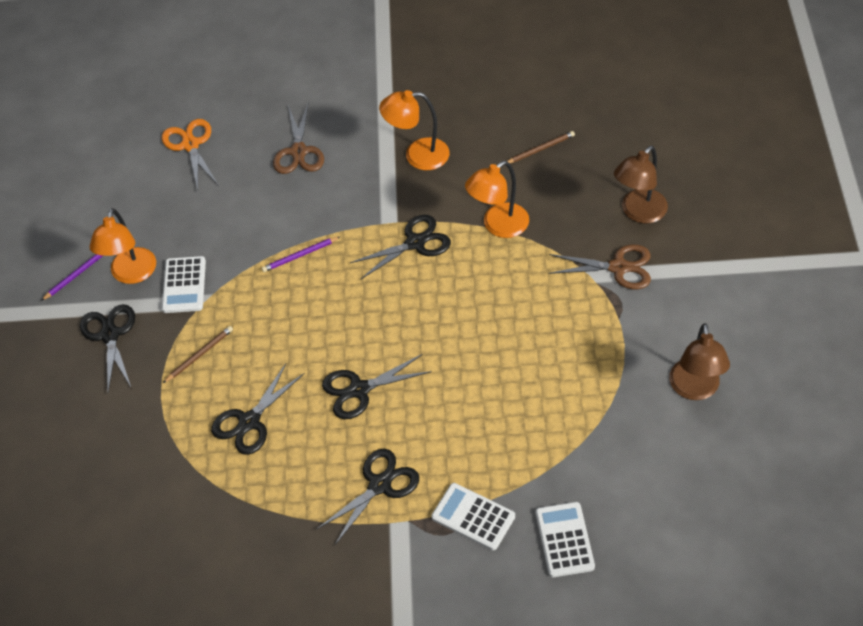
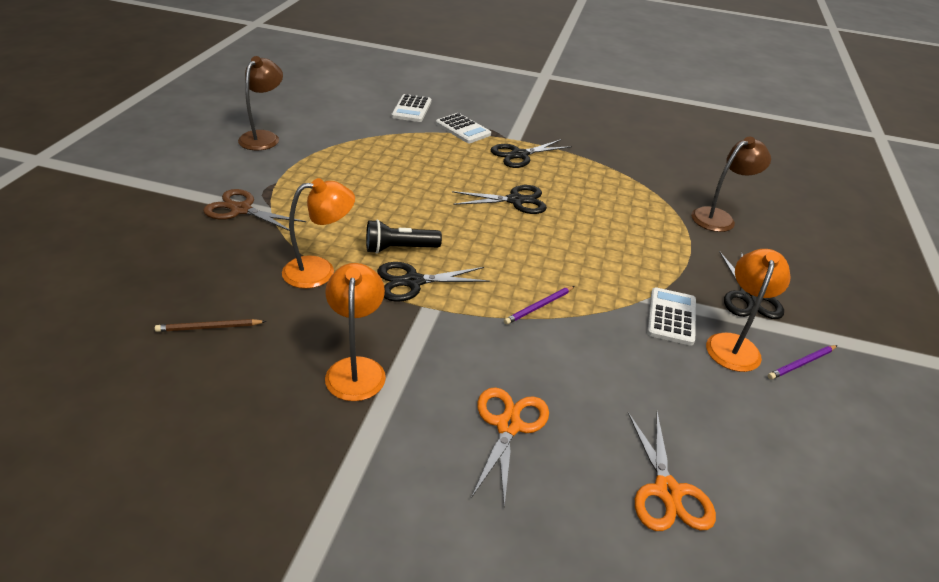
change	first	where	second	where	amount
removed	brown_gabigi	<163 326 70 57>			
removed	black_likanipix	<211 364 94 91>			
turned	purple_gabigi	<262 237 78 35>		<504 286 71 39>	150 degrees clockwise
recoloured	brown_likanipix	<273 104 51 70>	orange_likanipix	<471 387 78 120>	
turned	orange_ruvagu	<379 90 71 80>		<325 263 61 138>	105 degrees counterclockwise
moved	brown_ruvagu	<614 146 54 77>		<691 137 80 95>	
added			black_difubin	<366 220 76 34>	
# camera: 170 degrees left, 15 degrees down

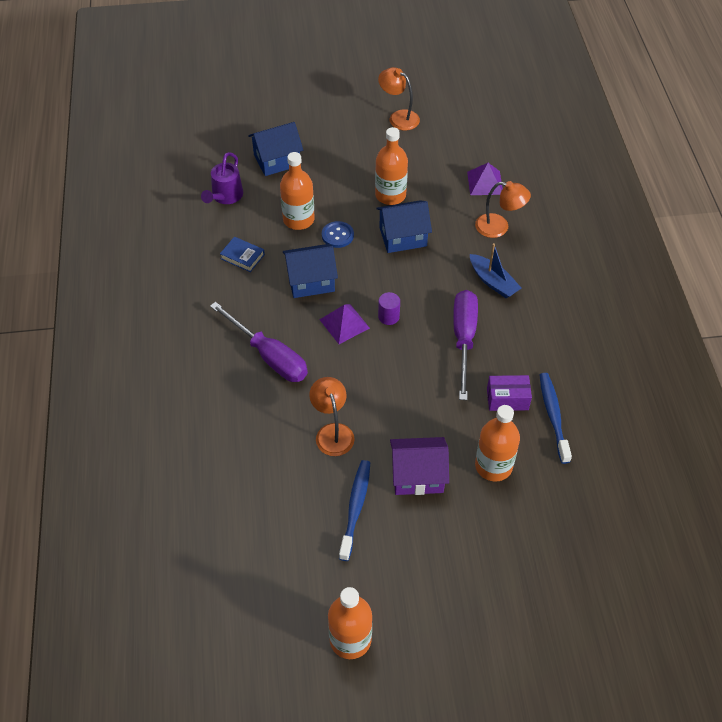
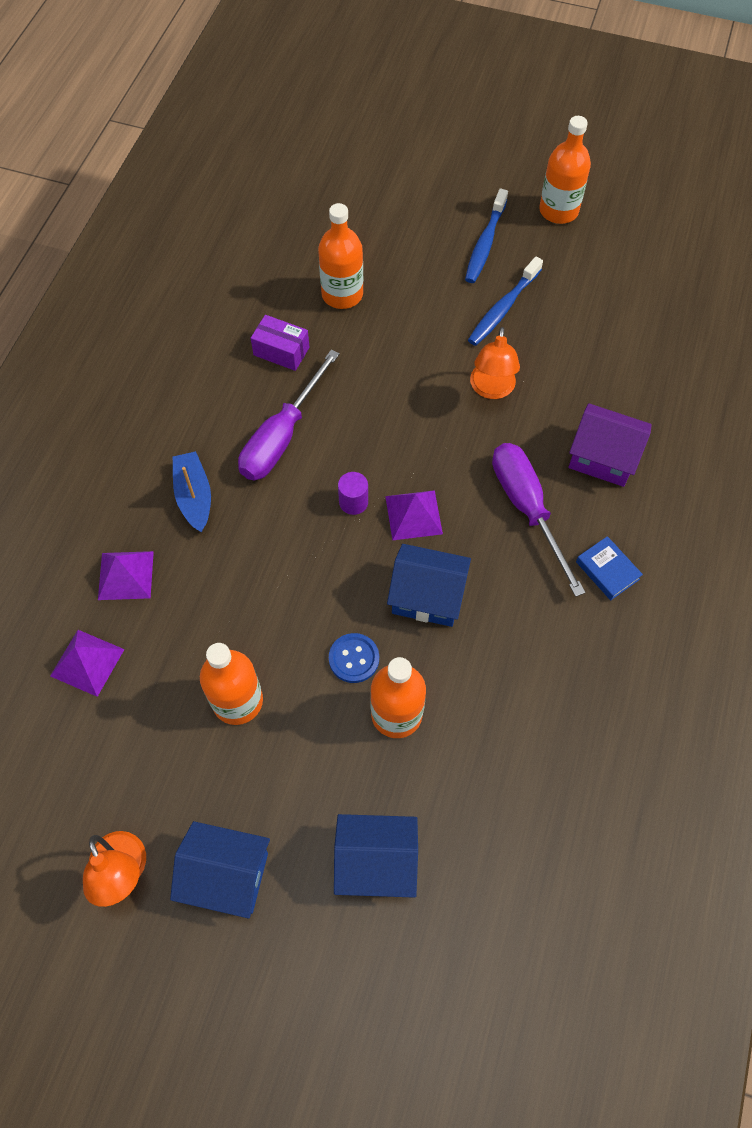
change	first	where	second	where	amount
removed	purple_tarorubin	<201 152 42 52>			
moved	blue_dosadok	<220 237 45 35>		<576 536 67 64>	
moved	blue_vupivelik	<376 200 56 53>		<170 821 100 98>	
moved	purple_vupivelik	<390 437 59 58>		<568 403 84 84>	
replaced	orange_ruvagu	<475 181 56 57>	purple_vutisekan	<98 551 56 49>	
moved	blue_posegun	<540 373 32 91>		<465 189 43 94>	
# camera: 155 degrees left, 10 degrees up

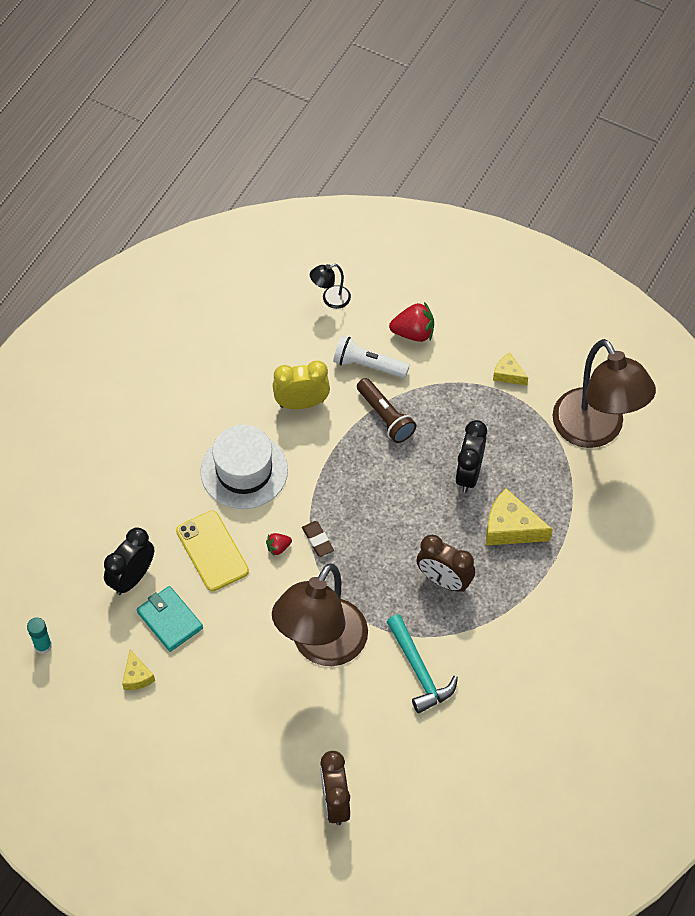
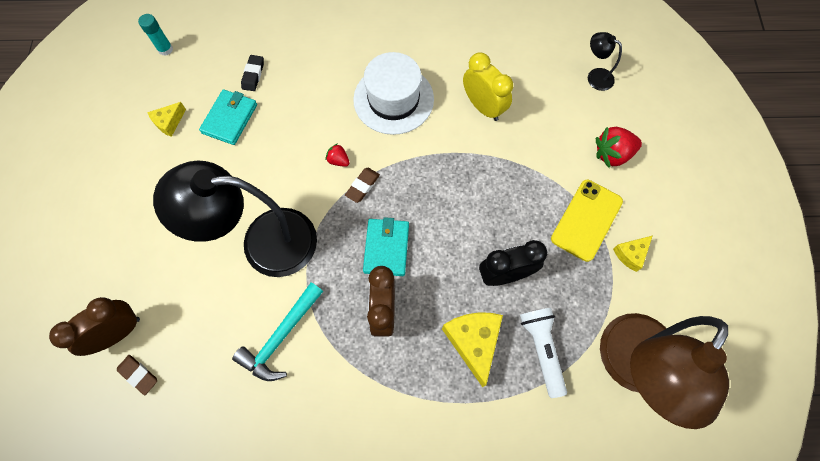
change	first	where	second	where	amount
replaced	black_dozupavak	<104 528 50 67>	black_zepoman	<241 55 23 36>	
moved	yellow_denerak	<176 510 73 81>		<551 180 72 82>	
recoloured	brown_ruvagu	<272 563 96 103>	black_ruvagu	<153 161 164 116>	
moved	white_difubin	<333 336 77 42>		<520 308 47 90>	
removed	brown_difubin	<357 378 60 65>			
turned	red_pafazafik	<389 302 45 40>		<596 127 46 41>	105 degrees clockwise
turned	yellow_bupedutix	<493 353 35 32>		<613 236 39 36>	135 degrees counterclockwise
added			brown_zepoman	<117 355 40 40>	
added			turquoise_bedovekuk	<363 217 46 59>	
# camera: 60 degrees right, 10 degrees up

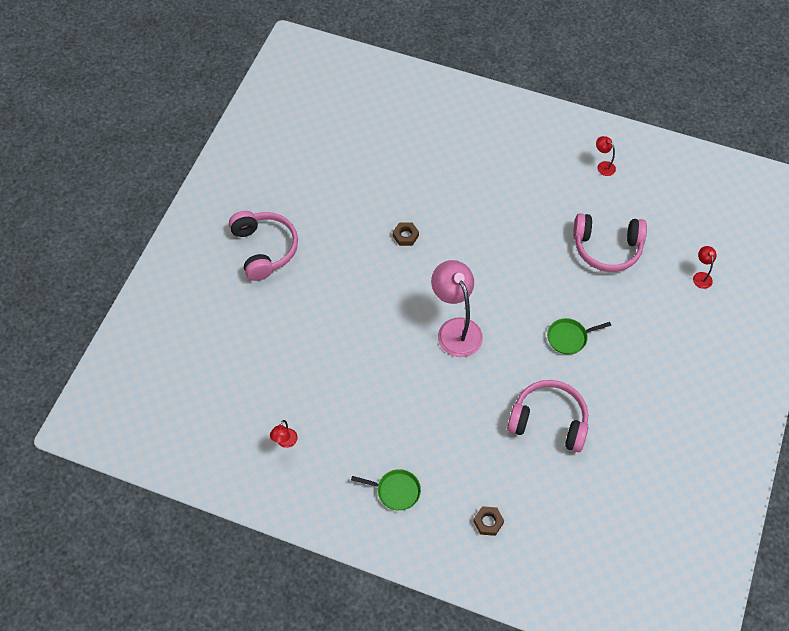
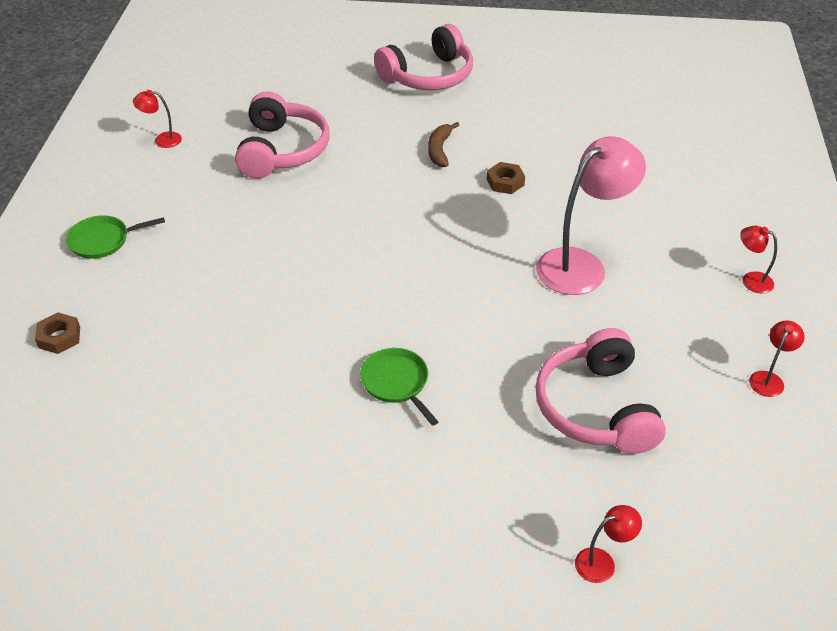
change	first	where	second	where	amount
turned	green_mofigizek	<351 469 70 42>		<66 215 99 44>	75 degrees clockwise
moved	pink_ruvagu	<431 260 52 97>		<536 136 110 159>	
moved	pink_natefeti	<507 380 81 72>		<235 91 94 87>	
added			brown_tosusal	<428 122 31 45>	
added			red_ruvagu	<740 226 37 68>	
# camera: 75 degrees right, 15 degrees down

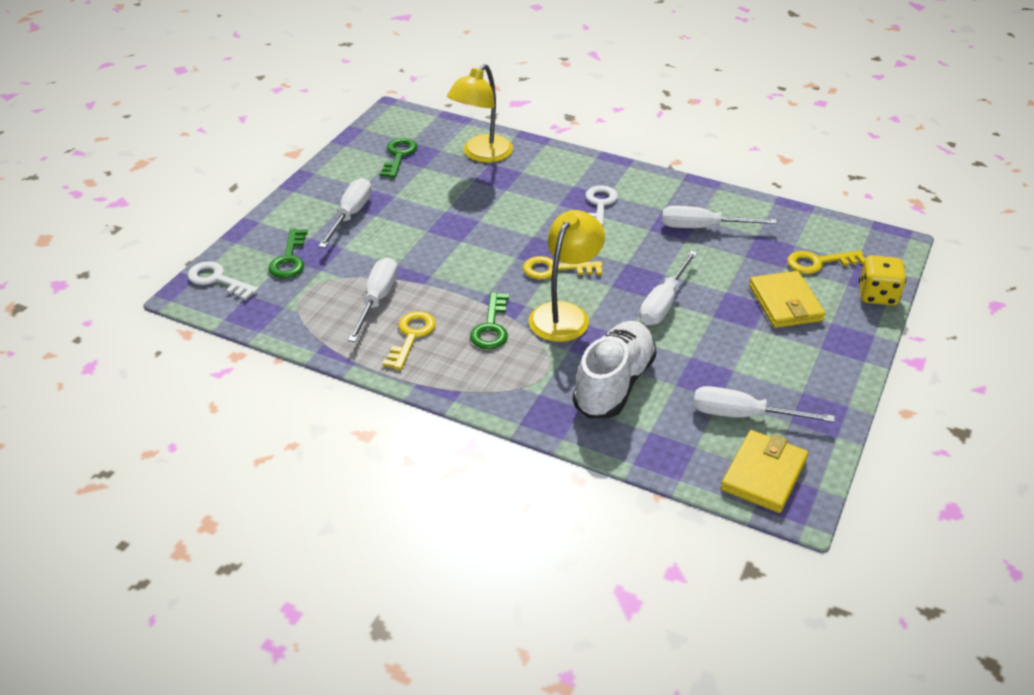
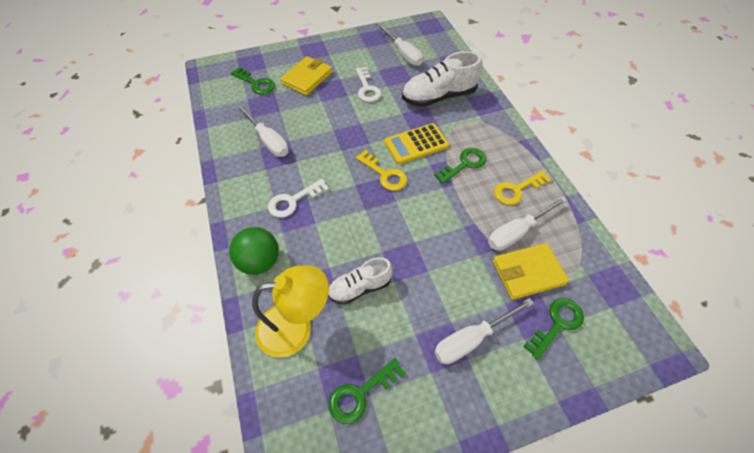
change	first	where	second	where	amount
moved	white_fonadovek	<187 261 72 39>		<356 67 25 35>	
replaced	yellow_ruvagu	<529 210 76 132>	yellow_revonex	<384 123 65 41>	
removed	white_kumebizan	<639 251 58 74>			
moved	yellow_bedovekuk	<721 430 87 83>		<493 243 76 57>	
recoloured	yellow_fonadovek	<787 250 78 24>	green_fonadovek	<231 67 44 28>	
removed	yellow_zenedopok	<859 255 47 51>			
added			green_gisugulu	<229 227 50 48>	
added			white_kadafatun	<328 257 65 48>	
# camera: 135 degrees left, 15 degrees up

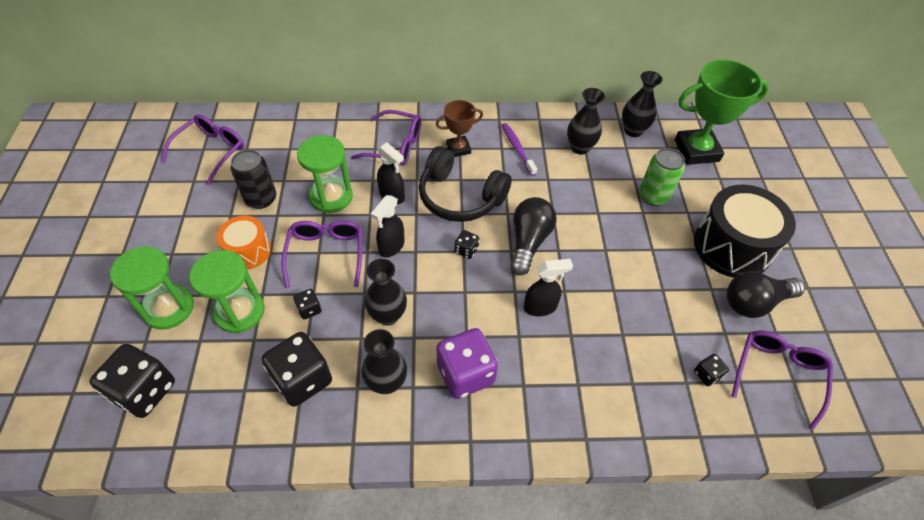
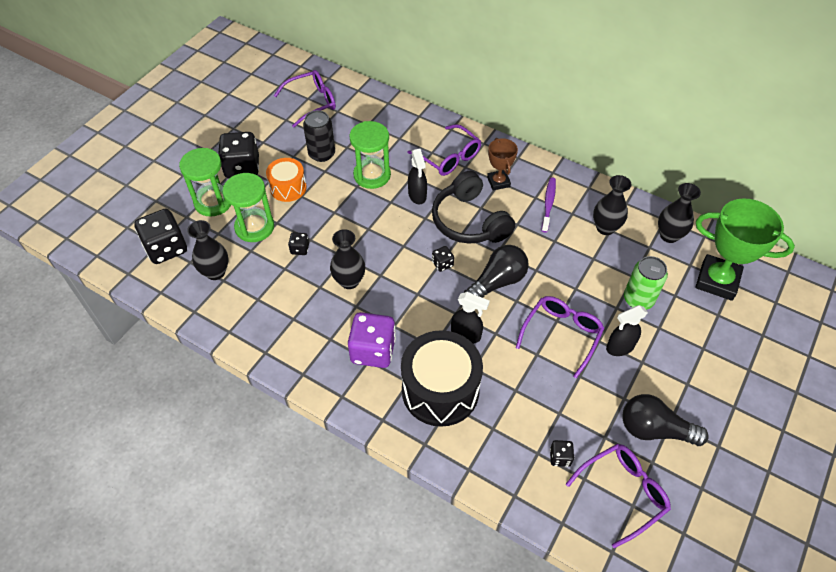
change	first	where	second	where	amount
moved	black_zenedopok	<262 332 70 75>		<218 132 41 46>	
moved	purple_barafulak	<281 220 81 68>		<516 296 88 82>	
moved	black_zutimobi	<361 329 46 65>		<187 220 41 60>	
moved	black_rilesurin	<371 195 34 63>		<606 305 42 51>	
turned	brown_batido	<436 100 47 57>		<487 138 31 52>	60 degrees clockwise
moved	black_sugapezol	<694 185 102 93>		<401 330 82 97>	
# camera: 35 degrees right, 0 degrees up

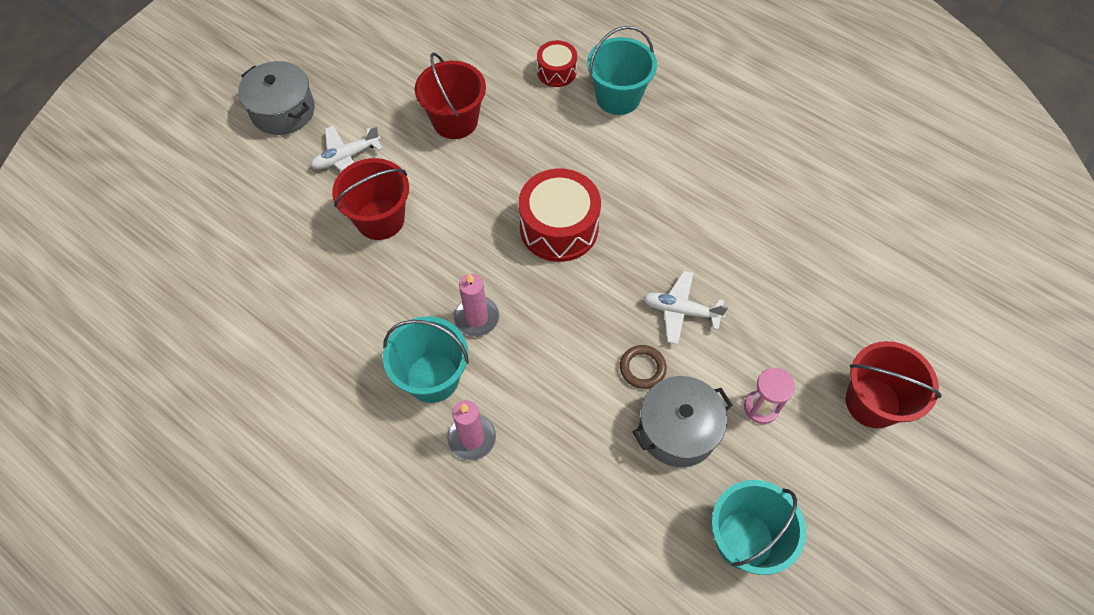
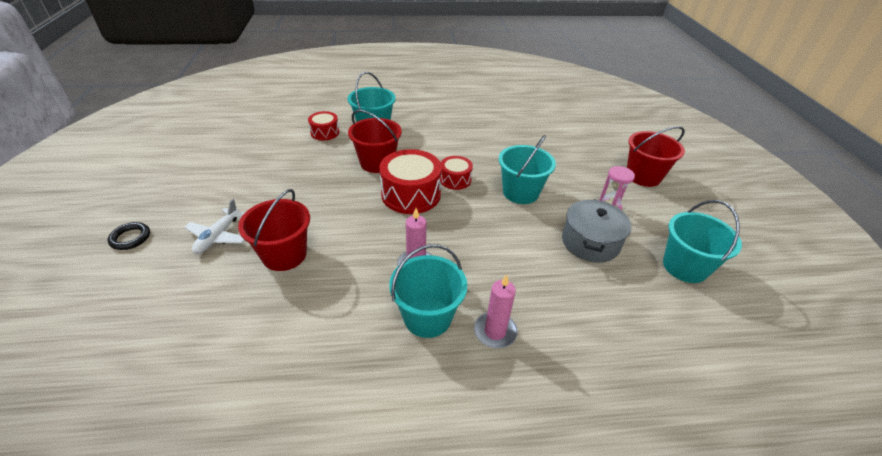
change	first	where	second	where	amount
replaced	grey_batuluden	<238 61 77 74>	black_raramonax	<108 222 42 28>	
moved	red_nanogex	<415 52 71 87>		<348 110 54 63>	
removed	brown_raramonax	<620 345 47 44>			
replaced	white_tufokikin	<643 271 85 74>	turquoise_nanogex	<499 135 57 69>	
added			red_sugapezol	<440 156 33 34>	
# camera: 45 degrees left, 20 degrees down

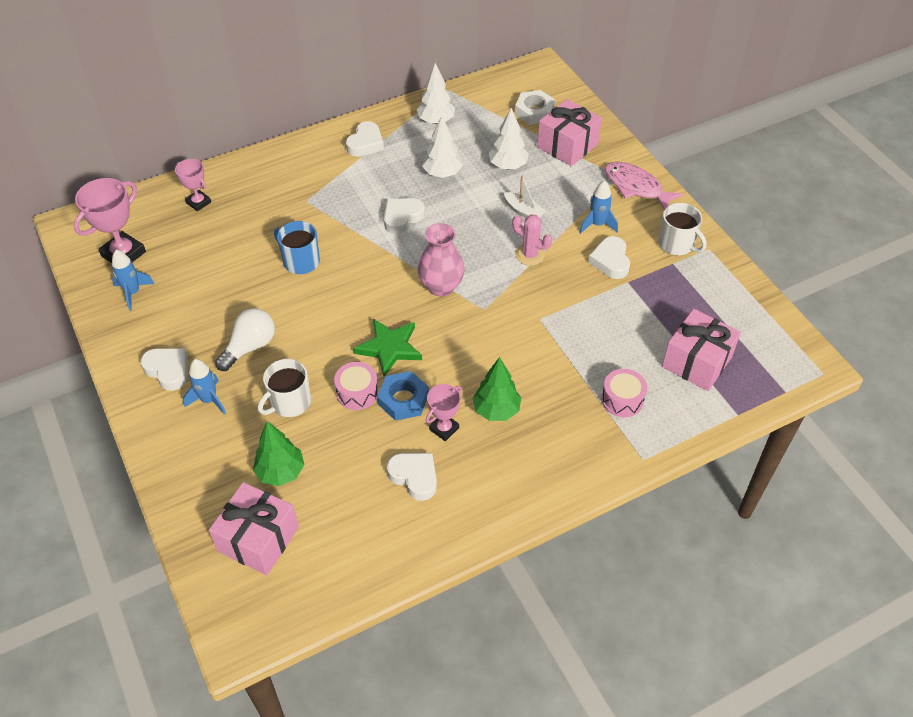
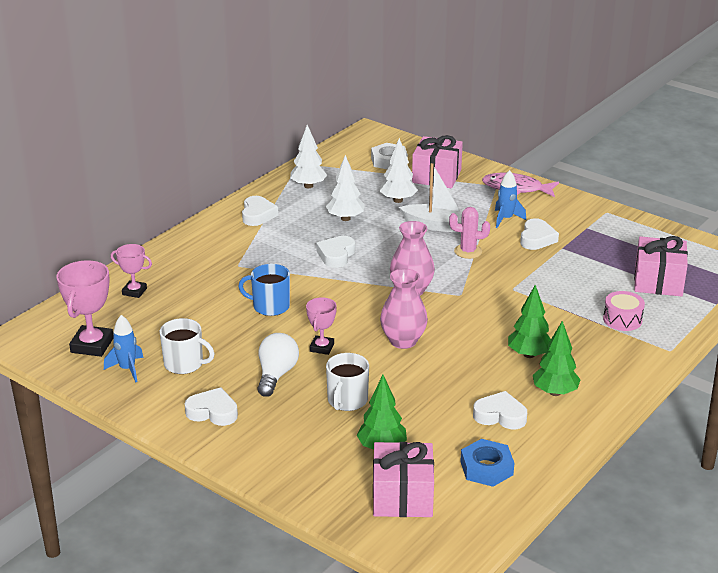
change	first	where	second	where	amount
removed	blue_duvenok	<183 359 43 56>			
removed	pink_sugapezol	<334 362 44 48>			
replaced	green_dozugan	<353 318 69 59>	pink_zutimobi	<380 268 48 81>	
moved	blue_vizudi	<377 371 52 50>		<460 439 54 48>	
moved	pink_batido	<426 384 36 57>		<306 297 31 58>	
resized	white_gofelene	<504 176 42 42>		<399 163 65 70>	x1.63
turned	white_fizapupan	<588 236 42 43>		<520 218 39 32>	135 degrees counterclockwise
moved	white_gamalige	<658 203 49 52>		<160 318 55 56>	
added			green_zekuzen	<533 321 48 75>	
# camera: 25 degrees left, 20 degrees down

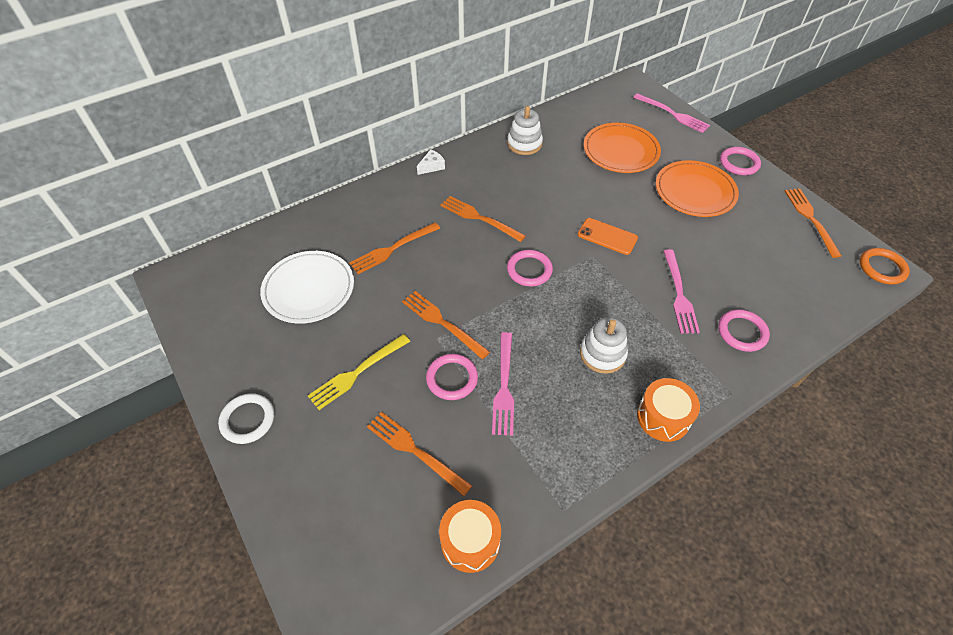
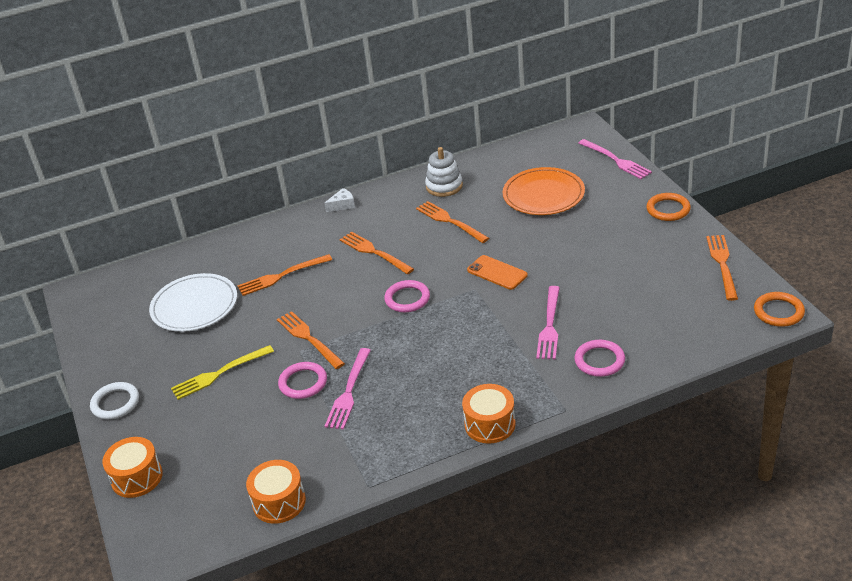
change	first	where	second	where	amount
moved	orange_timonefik	<367 412 105 84>		<416 201 73 42>	
removed	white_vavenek	<580 317 48 57>			
removed	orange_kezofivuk	<656 160 83 57>			
recoloured	pink_raramonax	<720 147 41 28>	orange_raramonax	<646 193 45 28>	
added			orange_sugapezol	<102 437 61 61>	
# camera: 15 degrees right, 15 degrees down

